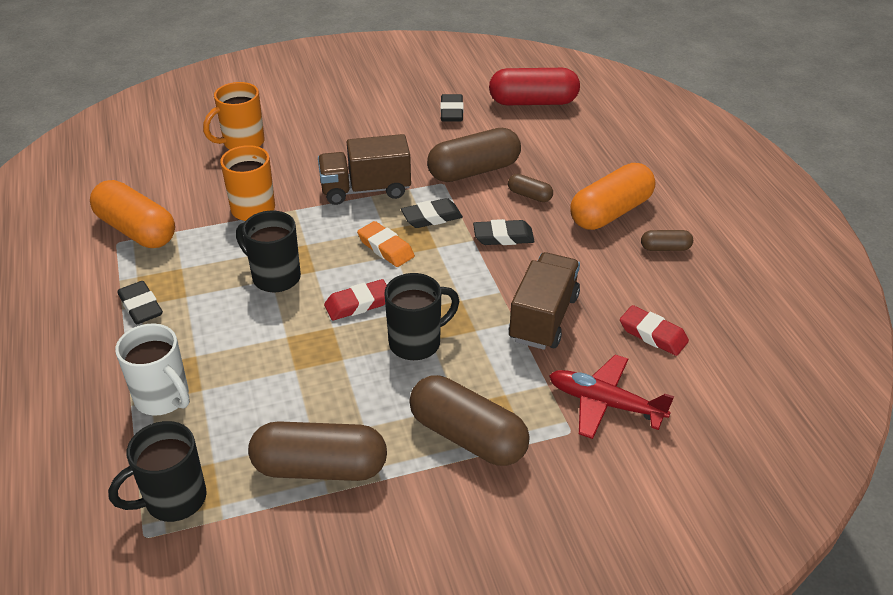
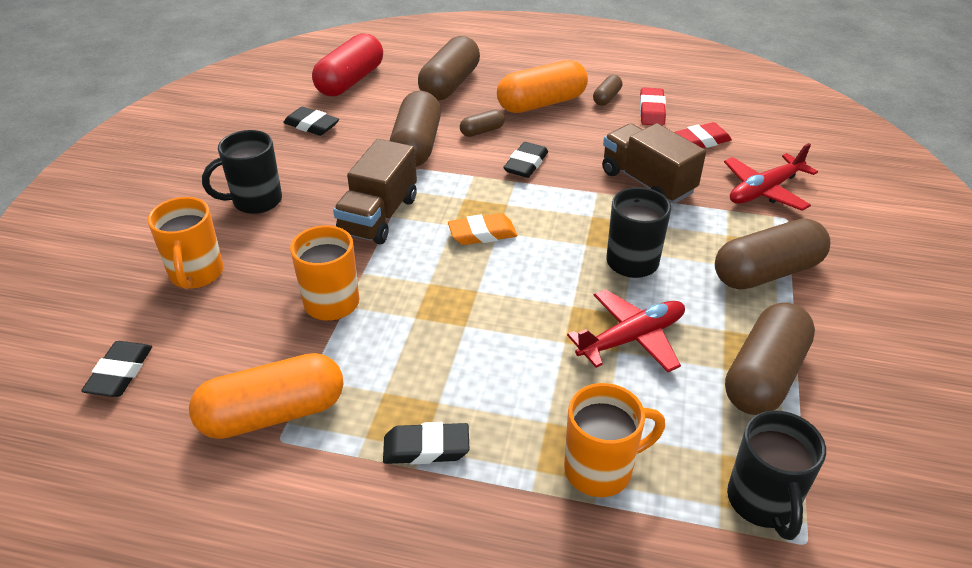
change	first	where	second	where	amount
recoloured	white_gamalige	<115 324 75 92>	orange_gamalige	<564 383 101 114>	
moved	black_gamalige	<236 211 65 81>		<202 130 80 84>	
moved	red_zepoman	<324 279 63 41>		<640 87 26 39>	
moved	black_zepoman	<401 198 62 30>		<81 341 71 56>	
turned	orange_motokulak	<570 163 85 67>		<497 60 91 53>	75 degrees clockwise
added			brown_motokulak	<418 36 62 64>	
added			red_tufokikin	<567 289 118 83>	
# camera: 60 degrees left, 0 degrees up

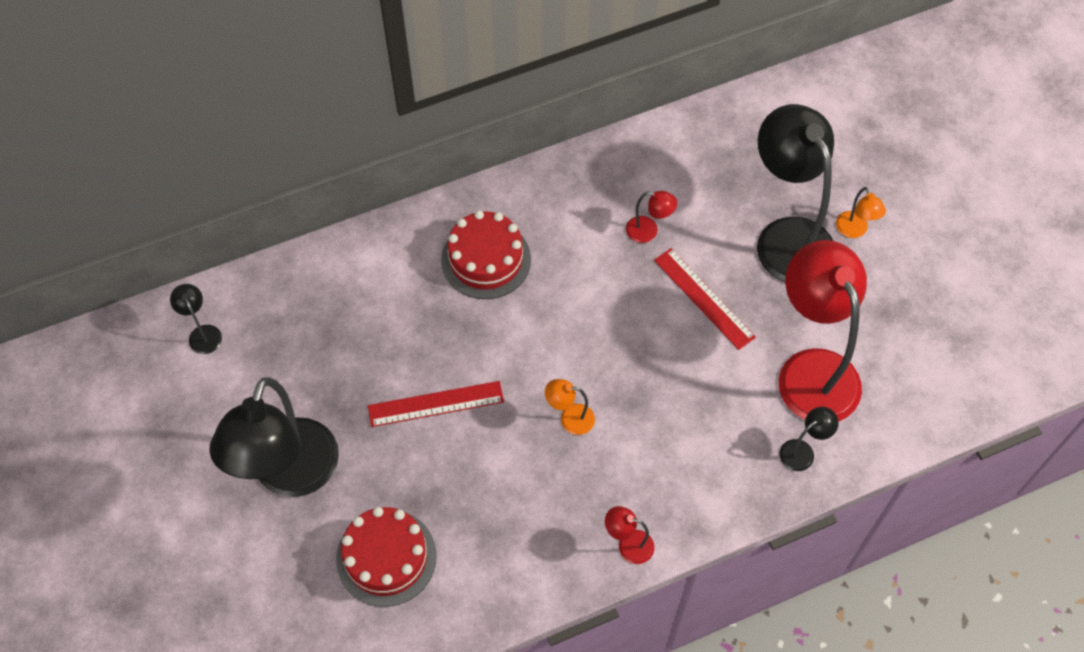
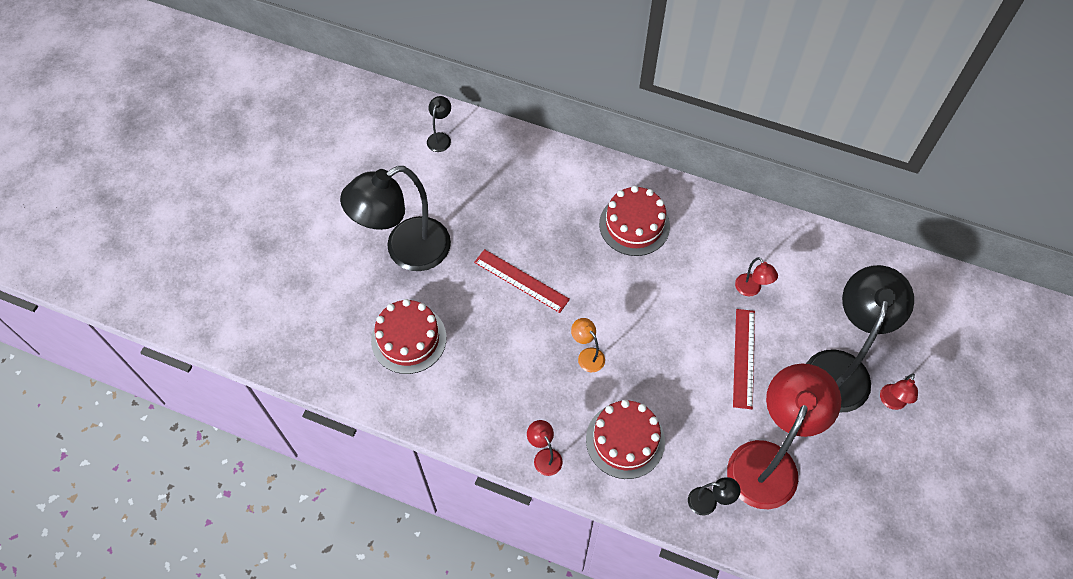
change	first	where	second	where	amount
recoloured	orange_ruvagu	<836 187 50 51>	red_ruvagu	<880 373 38 37>	
added			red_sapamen	<586 400 79 79>	
# camera: 45 degrees right, 0 degrees up

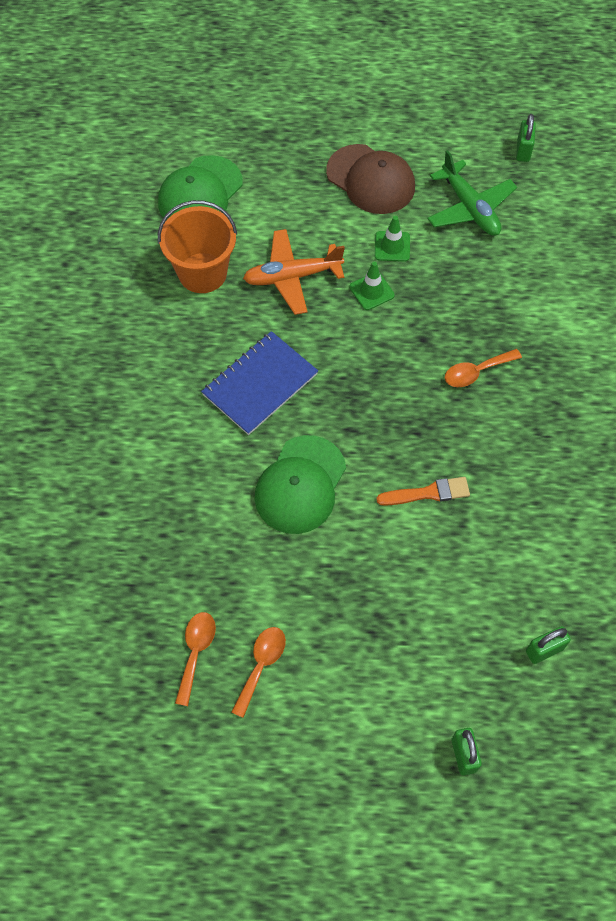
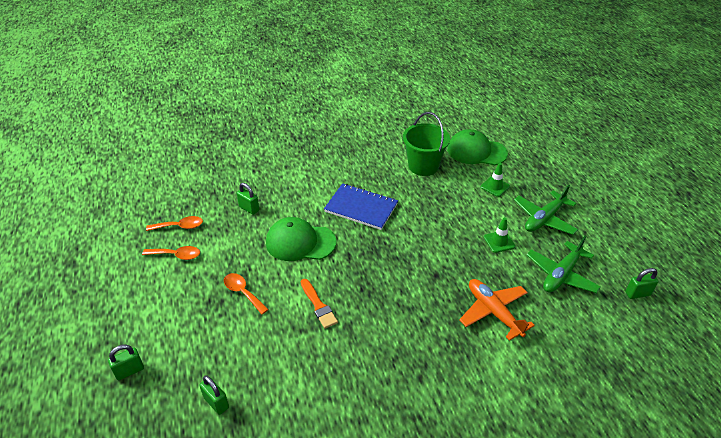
change	first	where	second	where	amount
recoloured	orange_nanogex	<158 200 79 93>	green_nanogex	<403 112 47 64>	
moved	orange_tufokikin	<243 229 102 86>		<459 279 76 62>	
replaced	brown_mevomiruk	<326 144 89 70>	green_tufokikin	<514 185 64 50>	
moved	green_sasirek	<350 262 45 48>		<481 163 29 34>	
moved	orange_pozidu	<445 349 77 38>		<224 273 45 41>	
added			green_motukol	<237 183 22 32>	
# camera: 70 degrees right, 20 degrees down

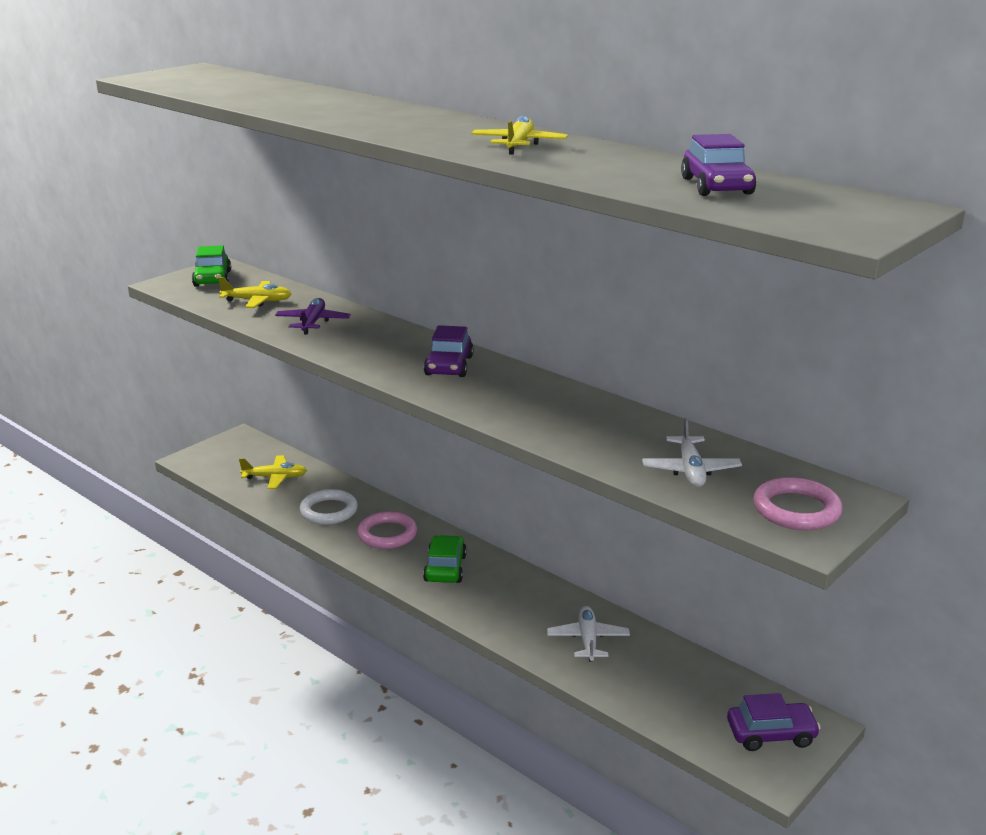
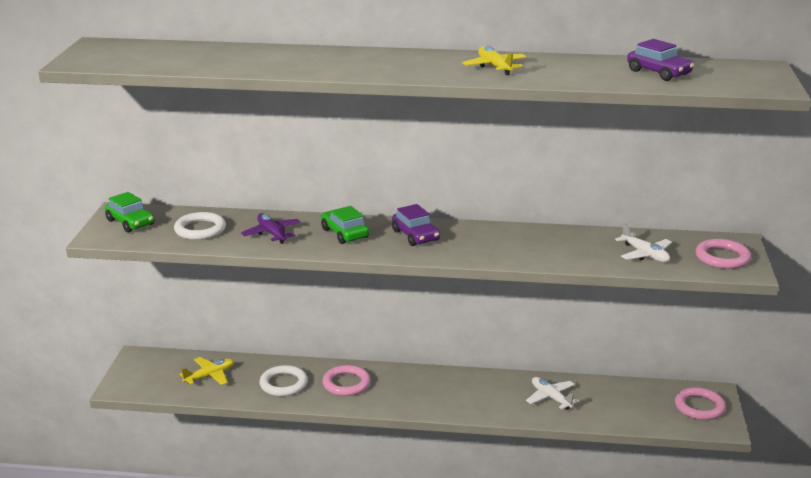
change	first	where	second	where	amount
replaced	yellow_tufokikin	<218 277 74 31>	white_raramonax	<174 212 52 28>	
moved	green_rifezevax	<423 535 44 48>		<321 206 48 38>	
replaced	purple_rifezevax	<727 693 94 58>	pink_raramonax	<675 387 51 33>	
# camera: 35 degrees left, 0 degrees up

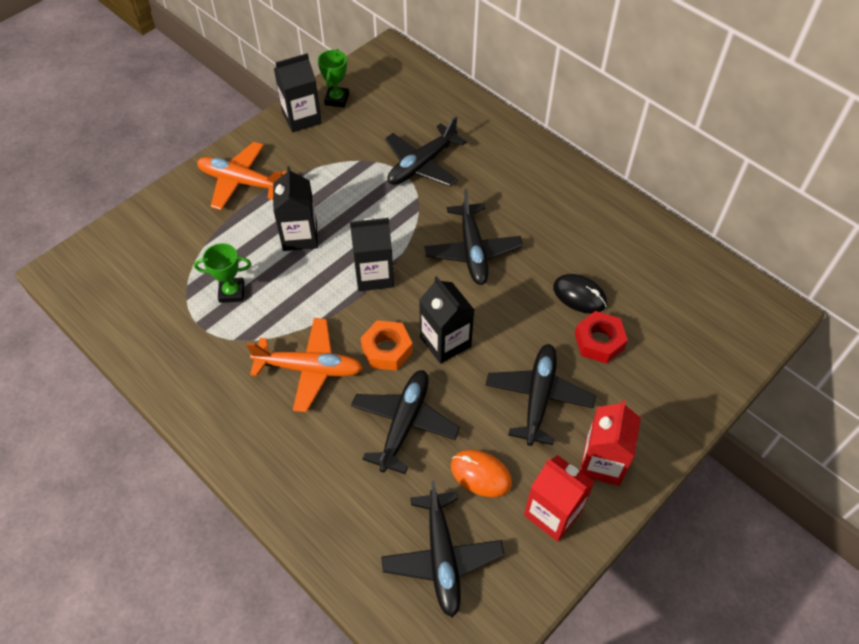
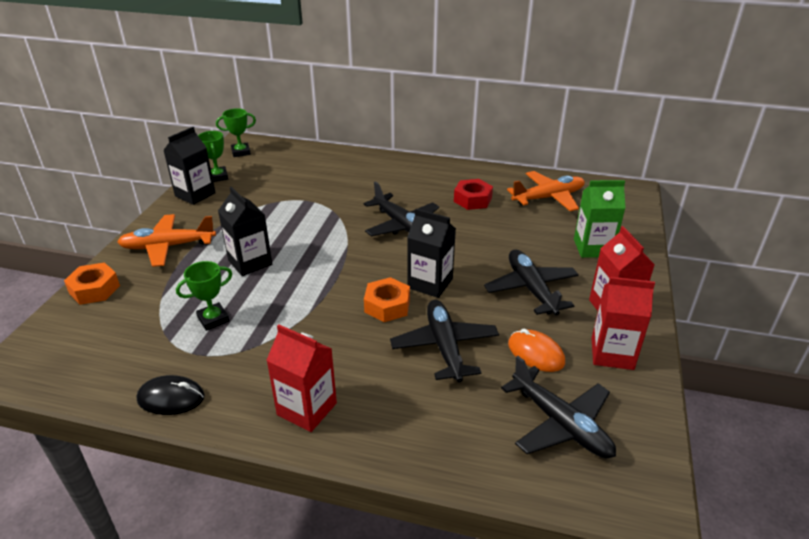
change	first	where	second	where	amount
moved	orange_tufokikin	<247 318 116 94>		<507 171 78 40>	
removed	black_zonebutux	<350 218 44 73>			
removed	black_tufokikin	<385 116 82 71>			
turned	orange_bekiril	<451 450 61 47>		<508 329 57 43>	45 degrees clockwise
moved	black_bekiril	<553 274 54 40>		<137 375 68 40>	
moved	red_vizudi	<575 311 53 53>		<454 179 39 31>	
added			orange_vizudi	<64 262 56 43>	
added			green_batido	<216 108 40 49>	
added			red_zonebutux	<266 325 71 107>	
added			green_zonebutux	<574 180 52 78>	
# camera: 30 degrees left, 20 degrees down

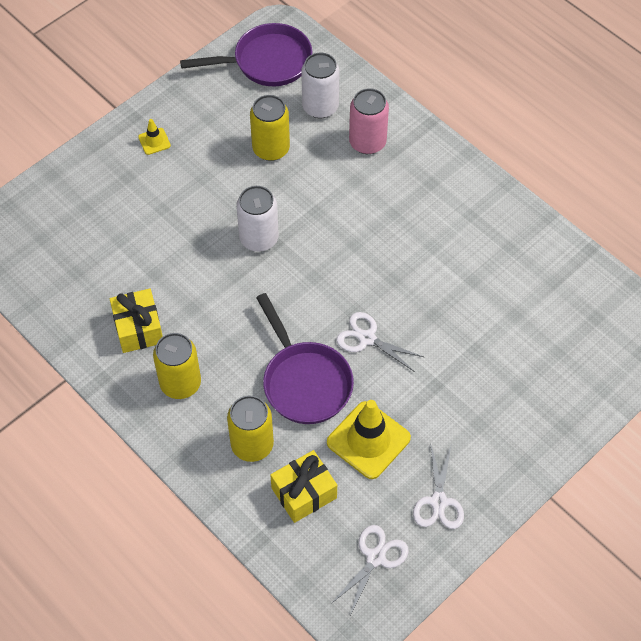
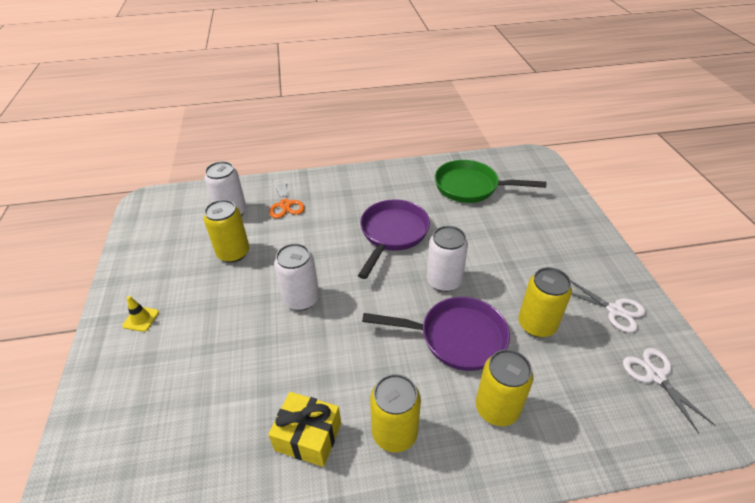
change	first	where	second	where	amount
moved	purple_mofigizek	<180 23 132 63>		<358 199 72 80>	
removed	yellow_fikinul	<270 450 67 73>			
replaced	yellow_sasirek	<327 400 84 79>	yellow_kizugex	<518 267 54 70>	
replaced	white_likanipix	<336 312 88 60>	white_kizugex	<427 226 41 66>	
replaced	pink_kizugex	<349 88 40 66>	orange_likanipix	<269 179 36 39>	
added			green_mofigizek	<435 160 111 43>	
# camera: 55 degrees left, 15 degrees down

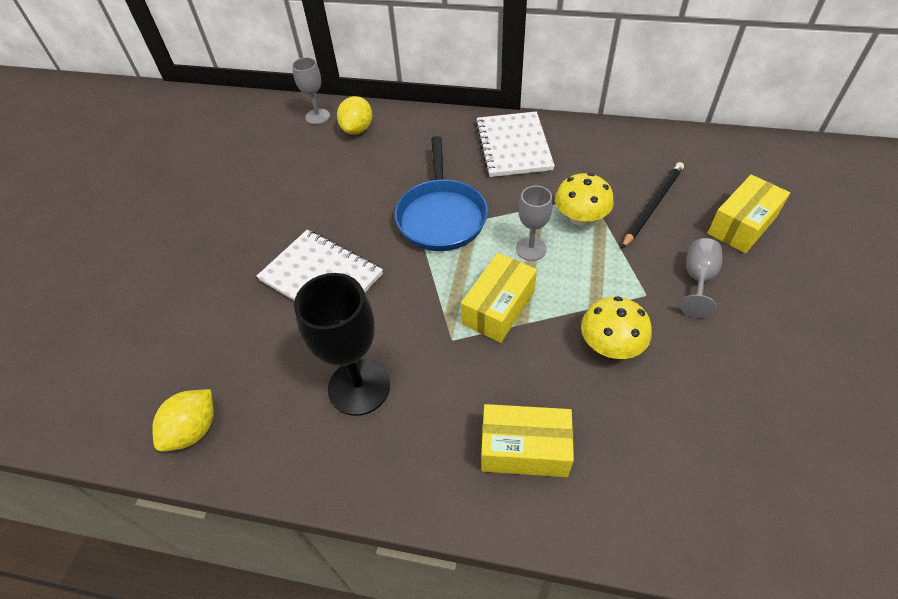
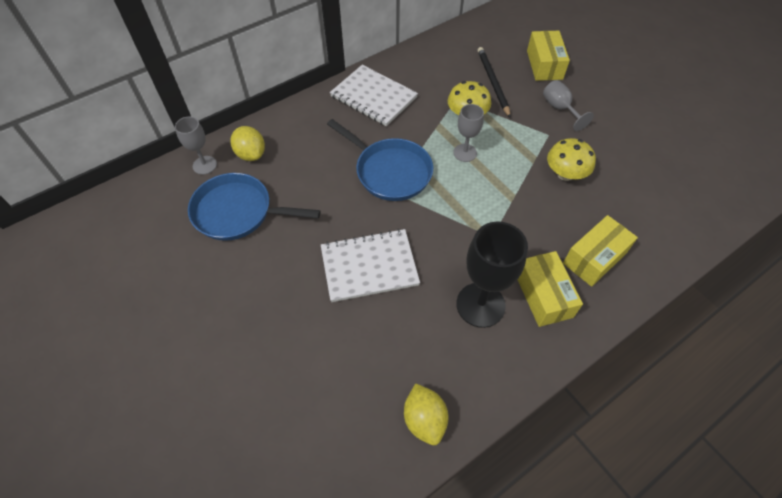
change	first	where	second	where	amount
moved	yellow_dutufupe	<461 253 76 90>		<517 251 66 76>	
added			blue_mofigizek	<188 173 133 68>	
# camera: 50 degrees left, 5 degrees up

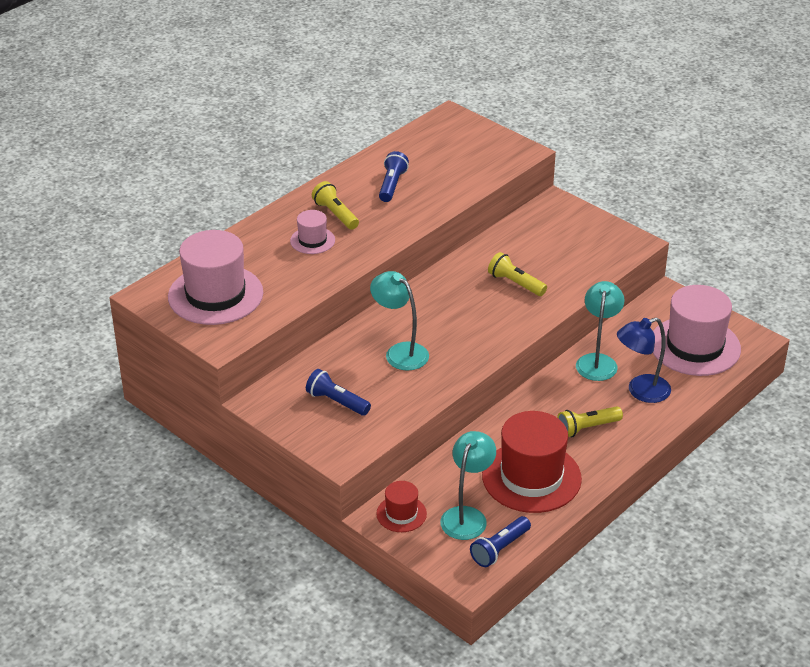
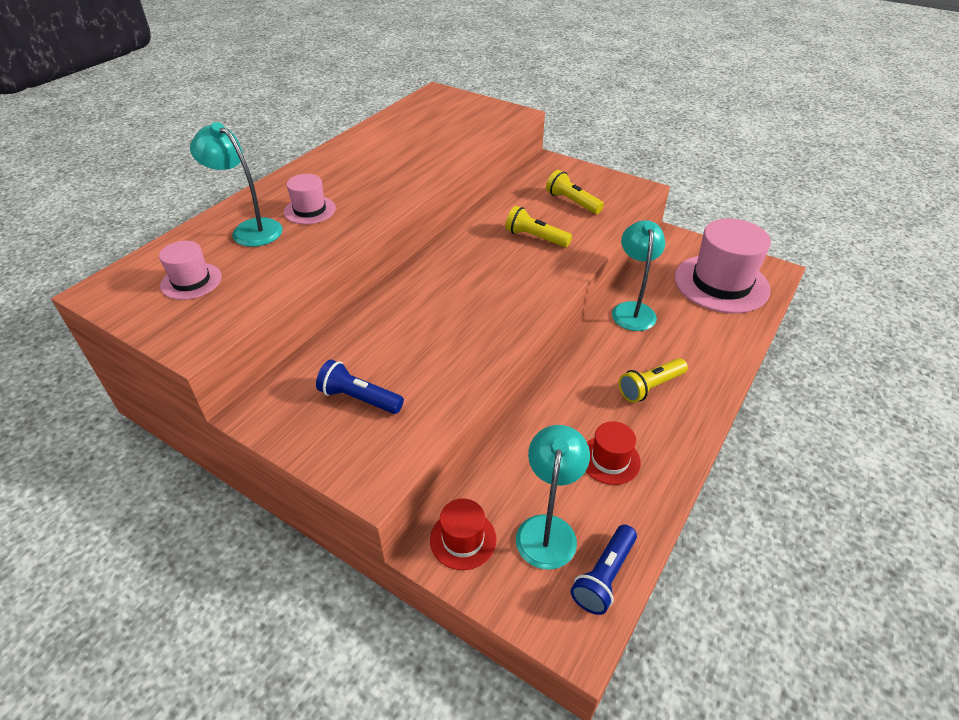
change	first	where	second	where	amount
resized	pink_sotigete	<168 230 95 95>		<159 241 63 59>	x0.49
moved	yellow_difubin	<312 181 47 49>		<546 170 58 44>	
moved	turquoise_ruvagu	<370 271 59 100>		<190 122 93 125>	
removed	blue_difubin	<379 151 30 51>			
resized	red_sotigete	<482 411 100 102>		<586 421 55 64>	x0.49
removed	blue_ruvagu	<617 318 54 85>			
# camera: 10 degrees left, 5 degrees up

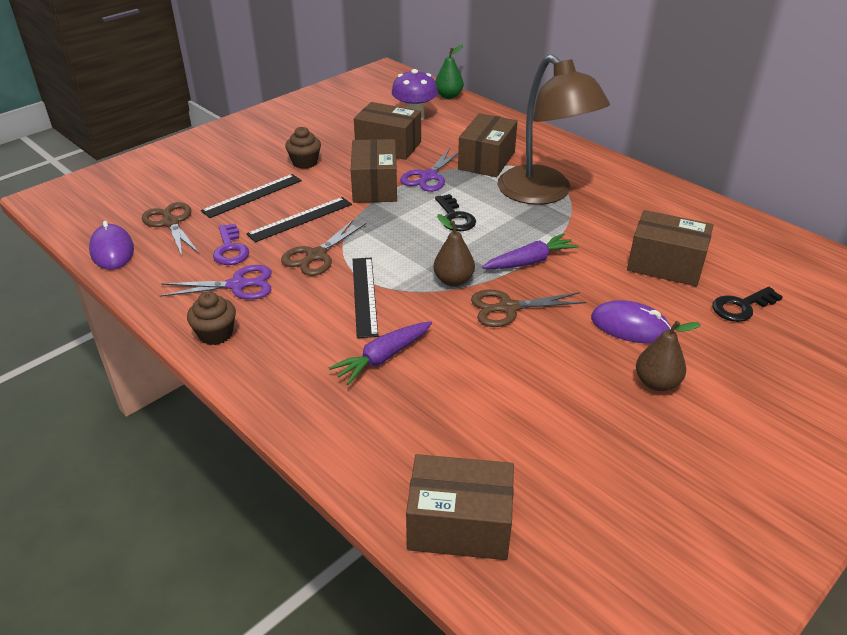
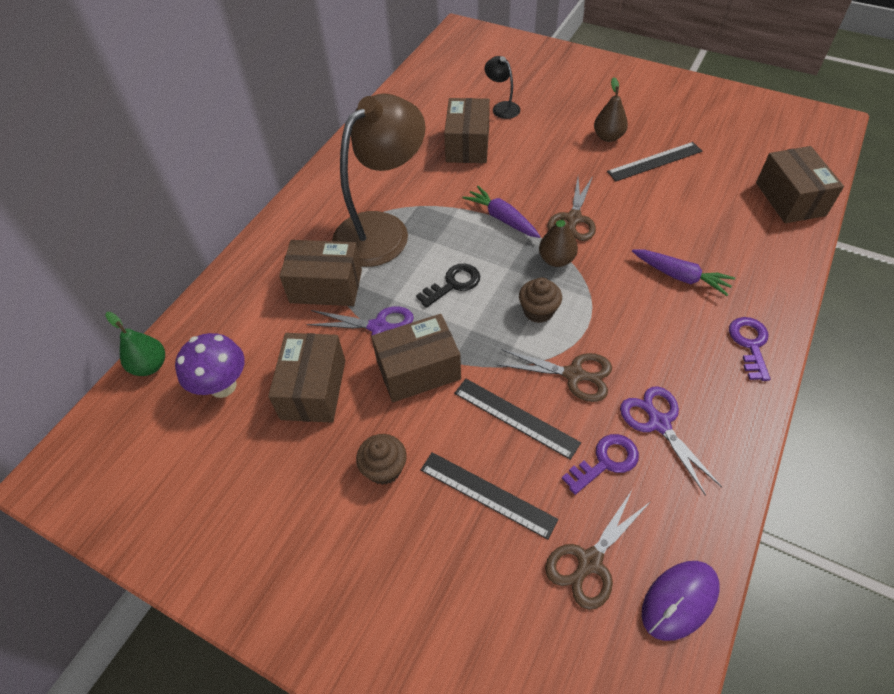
change	first	where	second	where	amount
moved	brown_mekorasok	<187 292 49 53>		<519 278 43 45>	
moved	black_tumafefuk	<353 258 25 80>		<607 142 95 39>	
turned	brown_likanipix	<471 290 115 37>		<547 176 49 65>	45 degrees clockwise
removed	purple_bekiril	<591 300 80 44>			
replaced	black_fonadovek	<712 287 71 35>	black_ruvagu	<484 56 36 63>	
added			purple_fonadovek	<729 317 41 64>	
# camera: 105 degrees left, 15 degrees up

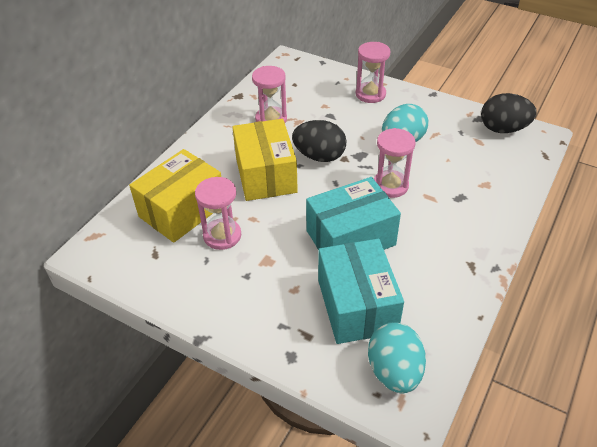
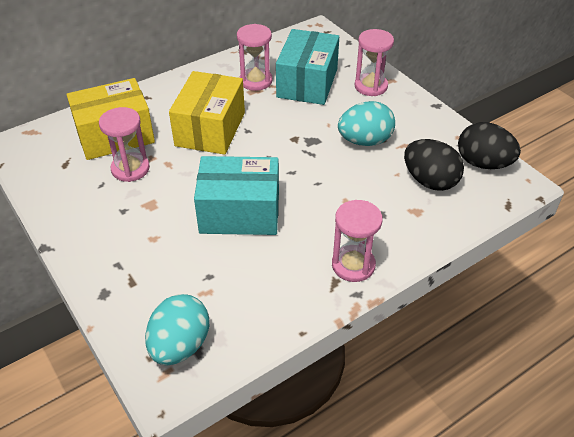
change	first	where	second	where	amount
moved	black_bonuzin	<292 120 55 42>		<404 139 60 52>	
moved	turquoise_dutufupe	<318 239 86 105>		<276 29 63 76>	
moved	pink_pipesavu	<374 128 42 70>		<332 200 51 82>	
# camera: 25 degrees right, 0 degrees up

